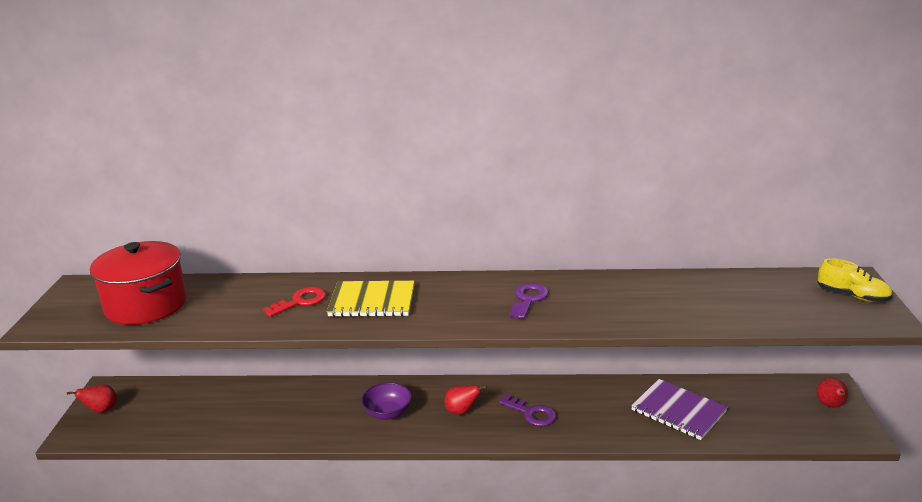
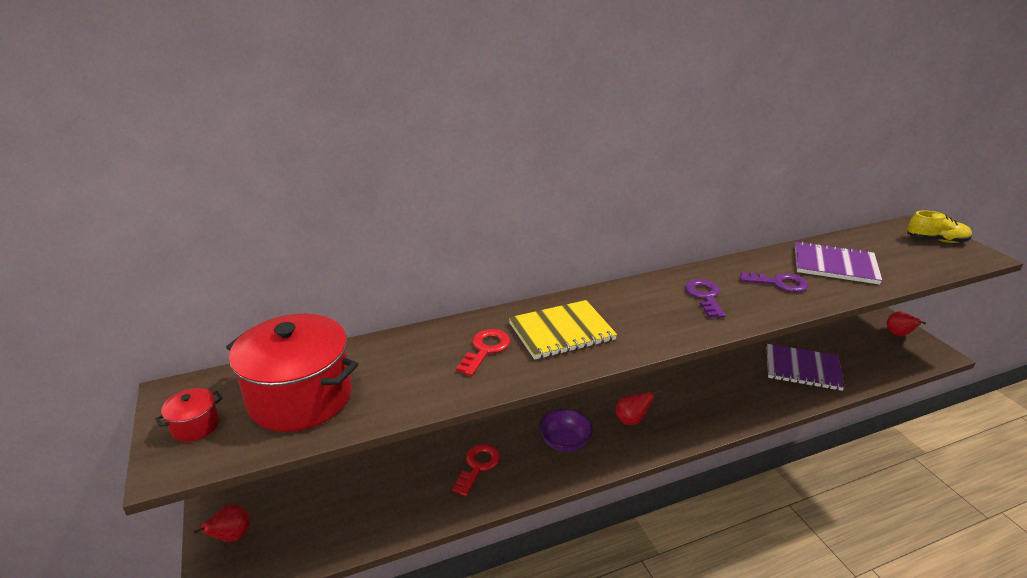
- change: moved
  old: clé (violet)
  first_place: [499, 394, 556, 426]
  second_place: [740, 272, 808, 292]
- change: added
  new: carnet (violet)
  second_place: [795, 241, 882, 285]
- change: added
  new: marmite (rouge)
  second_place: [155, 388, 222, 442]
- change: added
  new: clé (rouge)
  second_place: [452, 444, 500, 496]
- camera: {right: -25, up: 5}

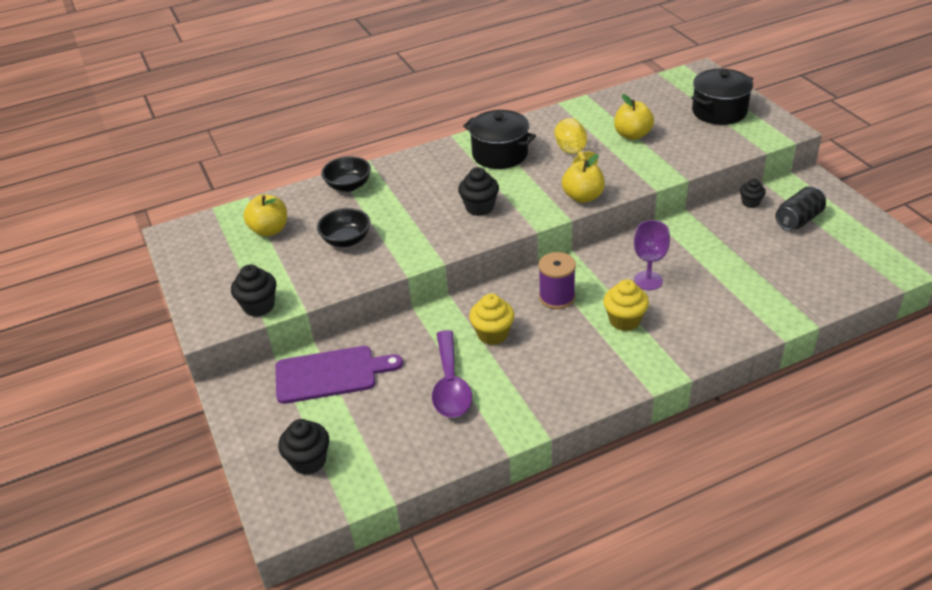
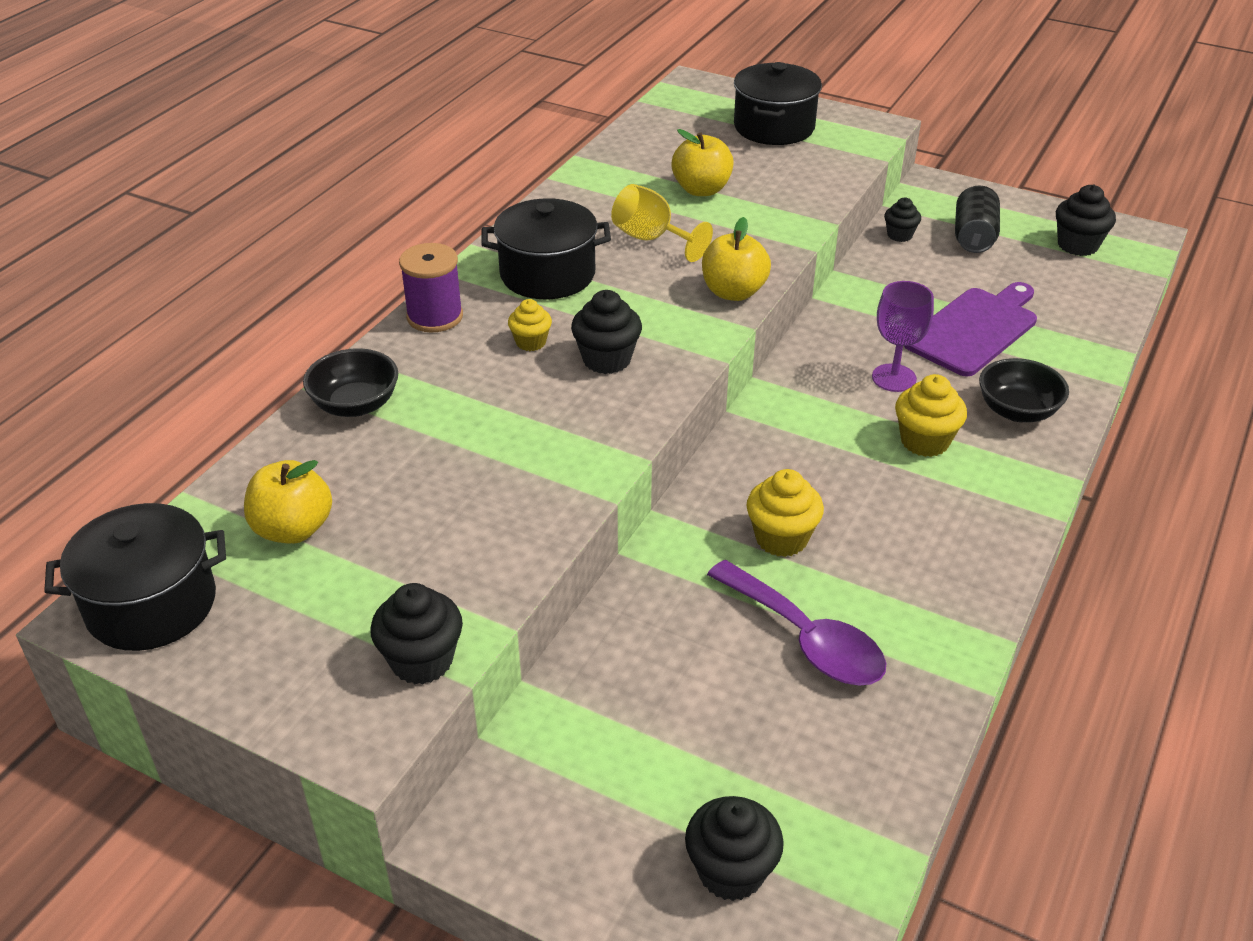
- change: moved
  old: bol (noir)
  first_place: [317, 208, 370, 247]
  second_place: [979, 358, 1069, 422]
- change: moved
  old: bobine (violet)
  first_place: [539, 252, 576, 309]
  second_place: [399, 243, 463, 332]
- change: moved
  old: planche à découper (violet)
  first_place: [275, 346, 403, 404]
  second_place: [904, 282, 1037, 377]
- change: added
  new: muffin (noir)
  second_place: [1056, 185, 1116, 256]
- change: added
  new: muffin (jaune)
  second_place: [508, 299, 552, 351]
- change: added
  new: marmite (noir)
  second_place: [44, 503, 226, 651]
- camera: {right: -40, up: 0}

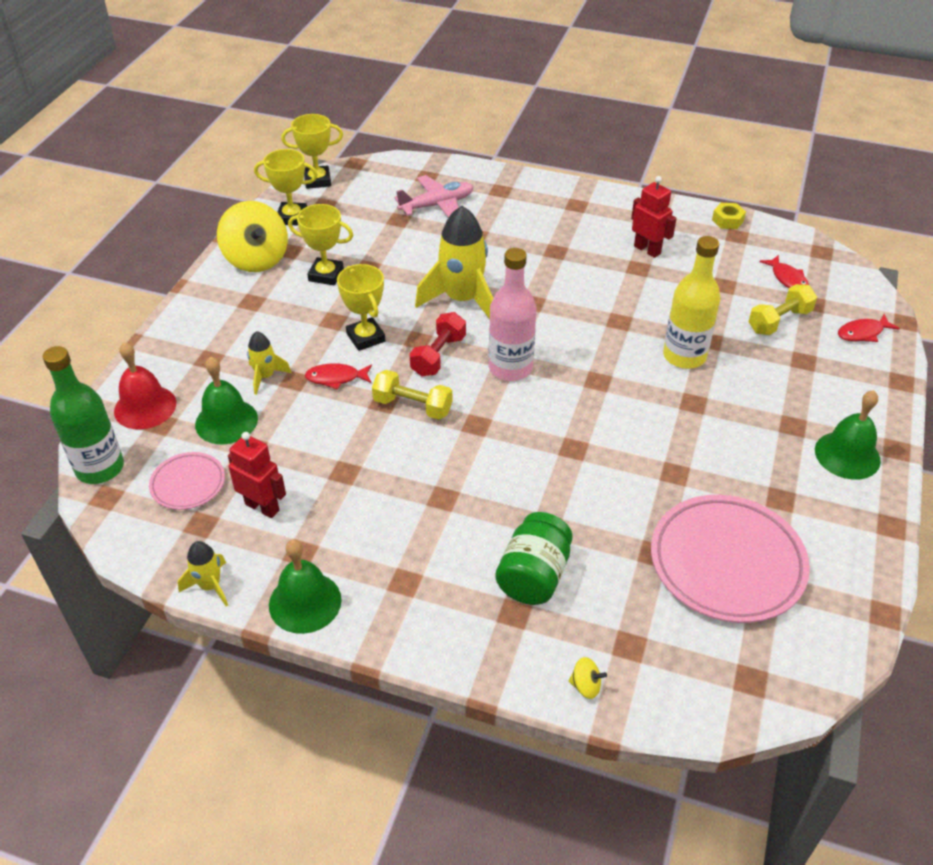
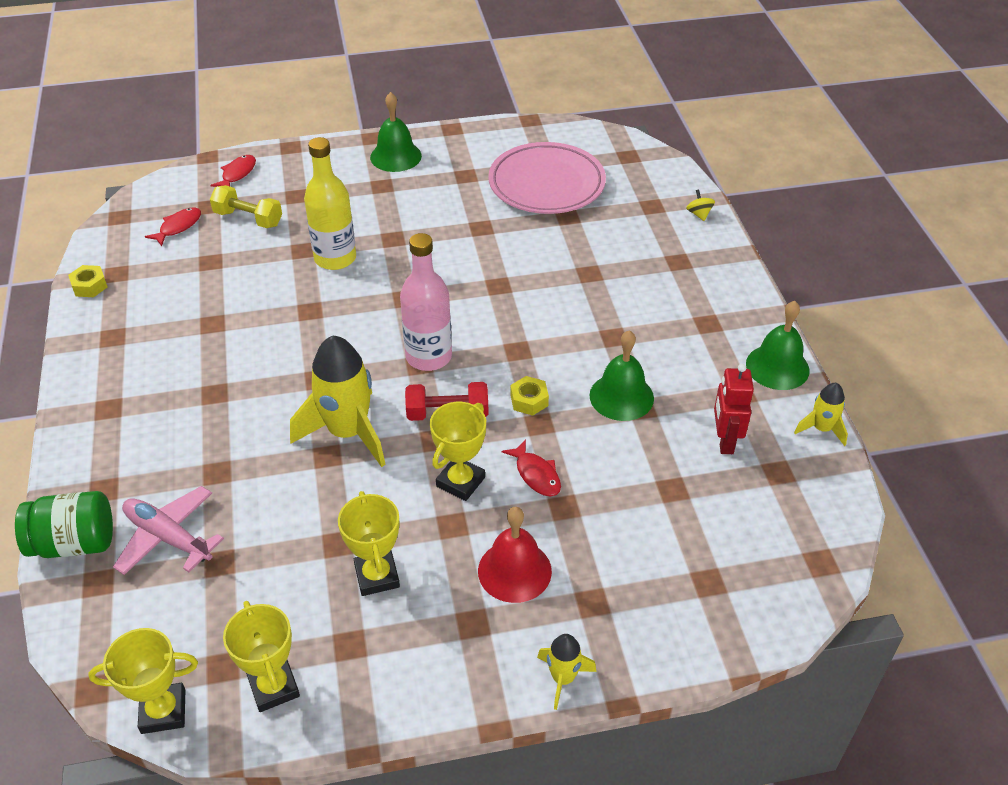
- change: turned
  old: trophée (jaune)
  first_place: [281, 114, 343, 189]
  second_place: [88, 628, 198, 734]
  degrees: -60
- change: removed
  old: robot (rouge)
  first_place: [631, 176, 677, 258]
- change: removed
  old: toupie (jaune)
  first_place: [217, 201, 288, 272]
- change: turned
  old: poisson (rouge)
  first_place: [838, 314, 900, 342]
  second_place: [210, 155, 256, 187]
  degrees: -105
- change: moved
  old: fusée (jaune)
  first_place: [247, 331, 291, 395]
  second_place: [537, 634, 597, 710]
- change: moved
  old: cloche (rouge)
  first_place: [114, 342, 176, 430]
  second_place: [478, 507, 552, 603]
- change: removed
  old: bouteille (vert)
  first_place: [43, 346, 124, 484]
- change: moved
  old: cloche (vert)
  first_place: [195, 356, 258, 444]
  second_place: [589, 330, 654, 421]
- change: replaced
  old: haltère (jaune)
  new: écrou (jaune)
  first_place: [372, 370, 452, 420]
  second_place: [510, 376, 549, 416]
- change: removed
  old: assiette (rose)
  first_place: [149, 452, 225, 510]
- change: moved
  old: bocal (vert)
  first_place: [495, 512, 573, 605]
  second_place: [15, 491, 113, 558]
- camera: {right: -120, up: 0}

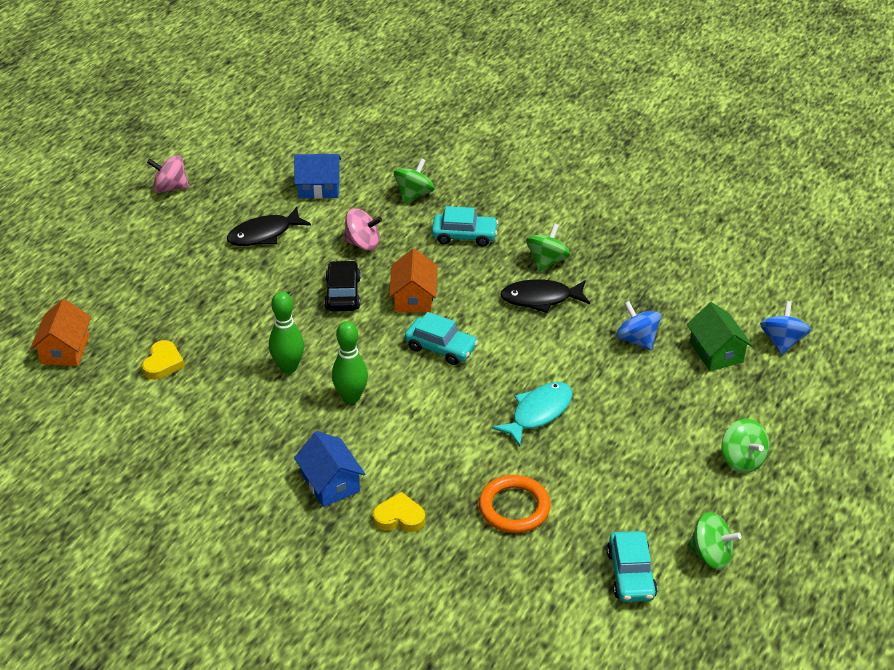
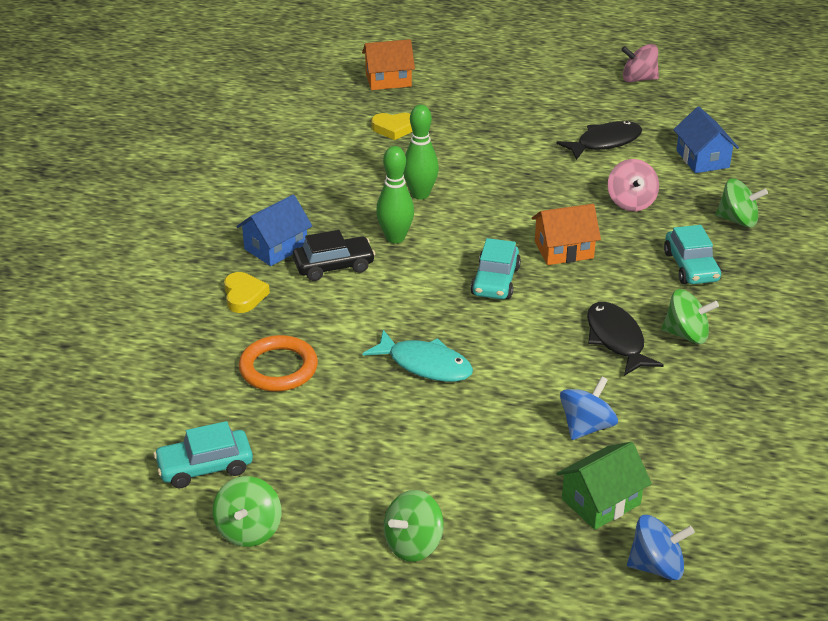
- change: turned
  old: toupie (rose)
  first_place: [147, 155, 189, 193]
  second_place: [621, 44, 659, 82]
  degrees: -75
- change: turned
  old: poisson (noir)
  first_place: [227, 207, 311, 246]
  second_place: [556, 121, 642, 160]
  degrees: 105
- change: moved
  old: voiture (noir)
  first_place: [324, 260, 361, 311]
  second_place: [293, 230, 375, 281]
- camera: {right: 75, up: -5}

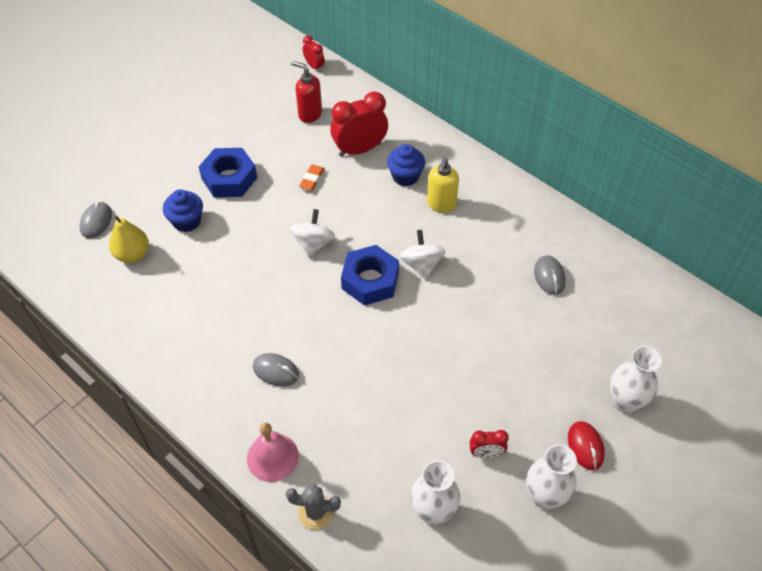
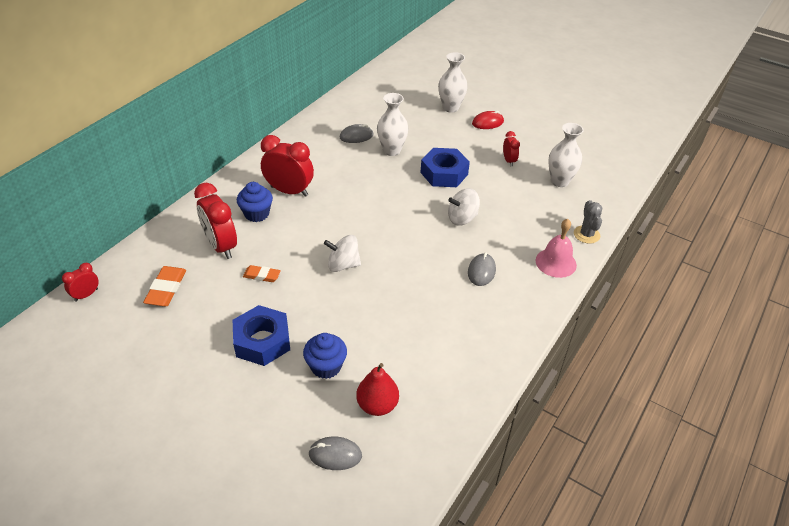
- change: replaced
  old: distributeur de savon (rouge)
  new: gomme (orange)
  first_place: [291, 61, 322, 123]
  second_place: [143, 266, 186, 307]
- change: replaced
  old: distributeur de savon (jaune)
  new: réveil (rouge)
  first_place: [427, 158, 459, 212]
  second_place: [261, 135, 314, 197]
- change: recoloured
  old: poire (jaune)
  new: poire (rouge)
  first_place: [109, 215, 149, 263]
  second_place: [356, 363, 399, 416]
- change: moved
  old: toupie (blanc)
  first_place: [400, 230, 445, 279]
  second_place: [448, 188, 480, 226]
- change: moved
  old: écrou (bleu)
  first_place: [341, 245, 399, 306]
  second_place: [420, 148, 470, 187]
- change: moved
  old: vase (blanc)
  first_place: [527, 444, 577, 509]
  second_place: [377, 93, 408, 156]
- camera: {right: -100, up: -10}

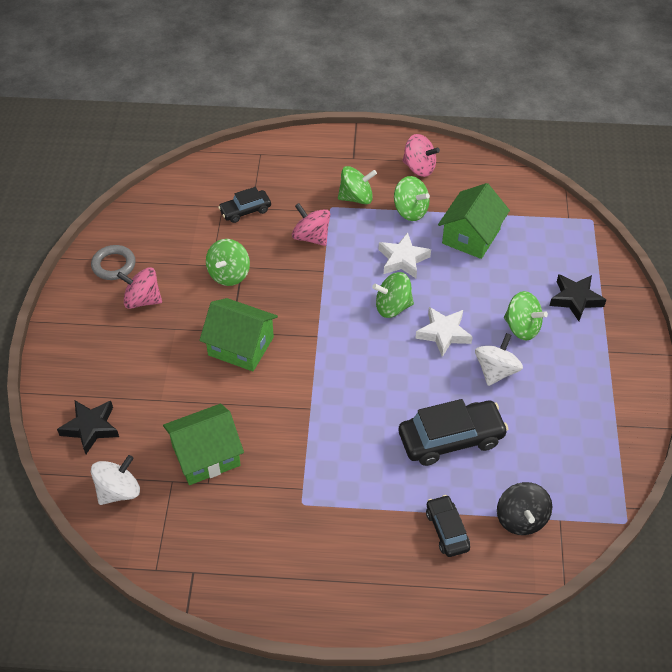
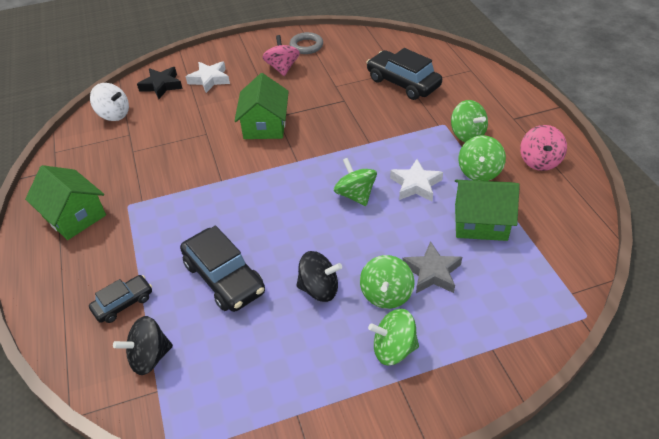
- change: resized
  old: voiture (noir)
  first_place: [218, 187, 271, 223]
  second_place: [366, 48, 442, 100]
  factor: 1.74
- change: removed
  old: toupie (rose)
  first_place: [292, 203, 330, 246]
- change: moved
  old: toupie (vert)
  first_place: [206, 239, 250, 286]
  second_place: [368, 309, 419, 366]
- change: removed
  old: étoile (noir)
  first_place: [549, 274, 606, 321]
- change: moved
  old: étoile (blanc)
  first_place: [415, 307, 473, 357]
  second_place: [186, 61, 230, 93]
- change: recoloured
  old: toupie (blanc)
  new: toupie (noir)
  first_place: [475, 333, 523, 386]
  second_place: [296, 251, 342, 302]
- change: moved
  old: maison (vert)
  first_place: [163, 404, 244, 485]
  second_place: [25, 165, 106, 240]
- change: added
  new: étoile (gris)
  second_place: [402, 241, 462, 293]
- camera: {right: 70, up: -5}

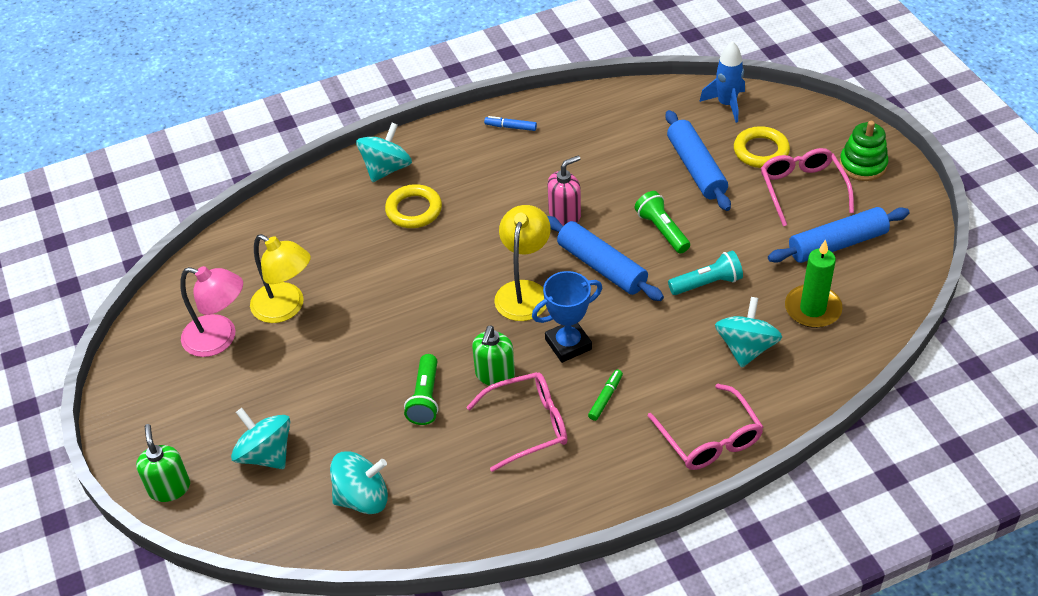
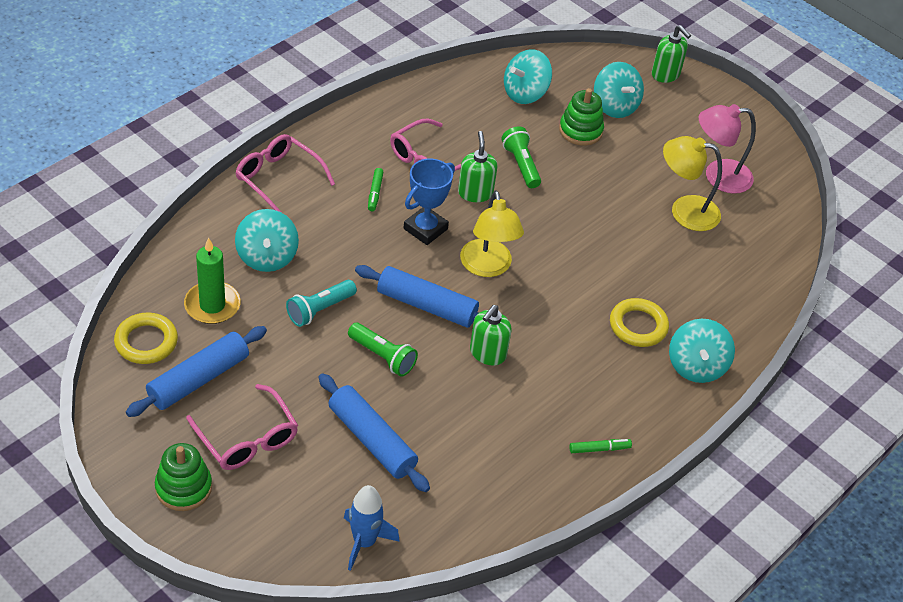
- change: recoloured
  old: feutre (bleu)
  new: feutre (vert)
  first_place: [484, 116, 537, 131]
  second_place: [569, 439, 632, 453]
- change: moved
  old: anneau (jaune)
  first_place: [734, 126, 790, 168]
  second_place: [114, 313, 178, 364]
- change: recoloured
  old: distributeur de savon (rose)
  new: distributeur de savon (vert)
  first_place: [548, 155, 581, 225]
  second_place: [470, 305, 512, 365]
- change: turned
  old: toupie (turquoise)
  first_place: [231, 408, 290, 469]
  second_place: [594, 62, 644, 118]
  degrees: 45
- change: added
  new: jouet à empiler (vert)
  second_place: [559, 88, 604, 146]
- camera: {right: 150, up: 0}

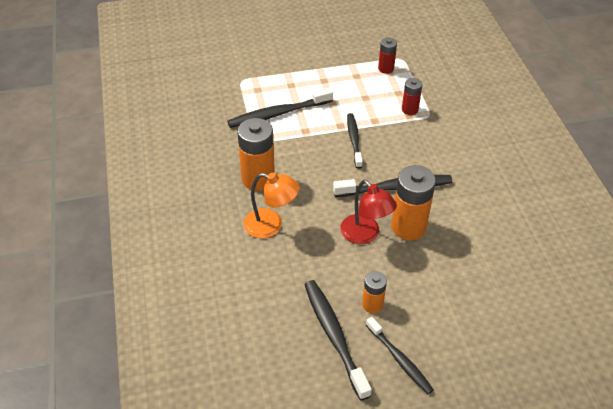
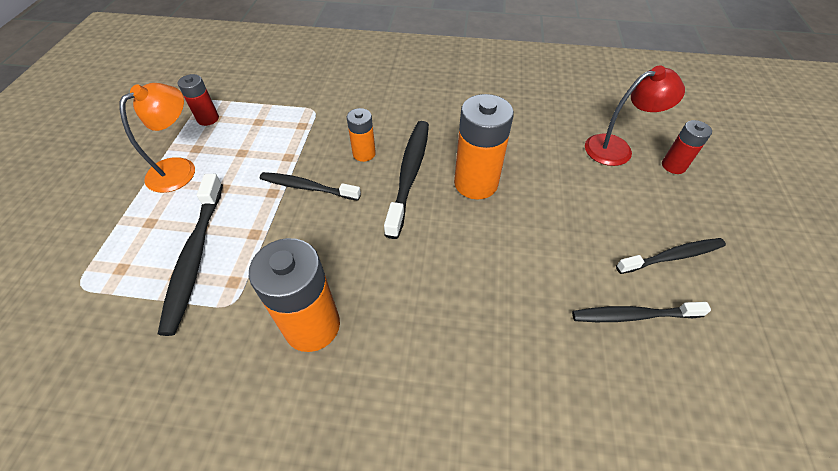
- change: moved
  old: pile (rouge)
  first_place: [402, 78, 422, 115]
  second_place: [662, 120, 712, 174]
- change: moved
  old: lampe (orange)
  first_place: [243, 172, 300, 239]
  second_place: [119, 83, 195, 193]
- change: moved
  old: lampe (rouge)
  first_place: [340, 180, 397, 244]
  second_place: [585, 66, 685, 166]
- change: moved
  old: pile (orange)
  first_place: [362, 271, 387, 313]
  second_place: [347, 108, 376, 162]
- change: resized
  old: brosse à dents (noir)
  first_place: [304, 280, 372, 400]
  second_place: [572, 302, 711, 322]
  factor: 0.67
- camera: {right: -70, up: 5}

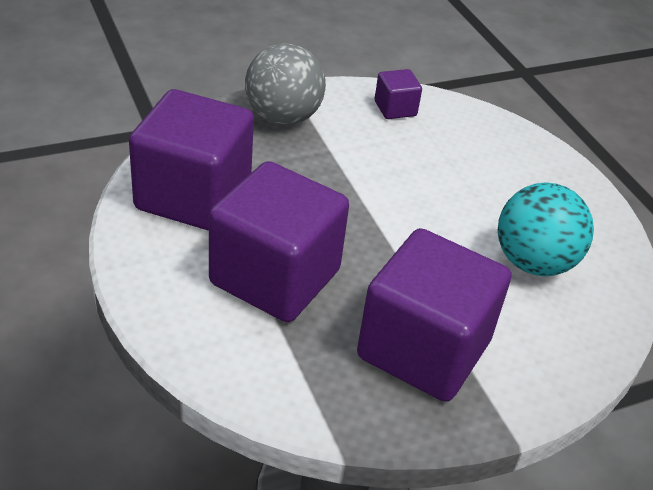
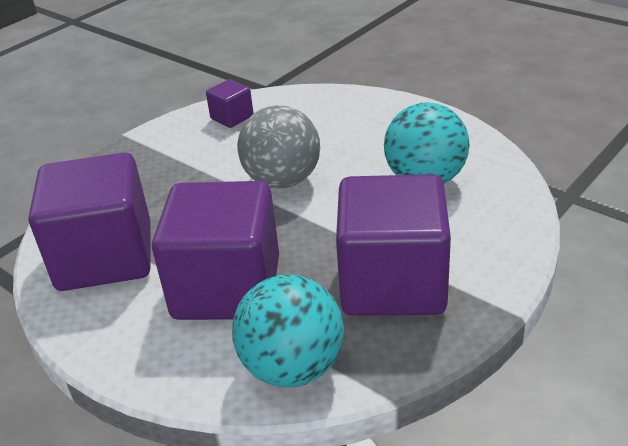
- change: moved
  old: balle (gris)
  first_place: [245, 43, 326, 125]
  second_place: [237, 105, 320, 189]
- change: added
  new: balle (turquoise)
  second_place: [232, 275, 344, 387]
- camera: {right: -20, up: -5}

